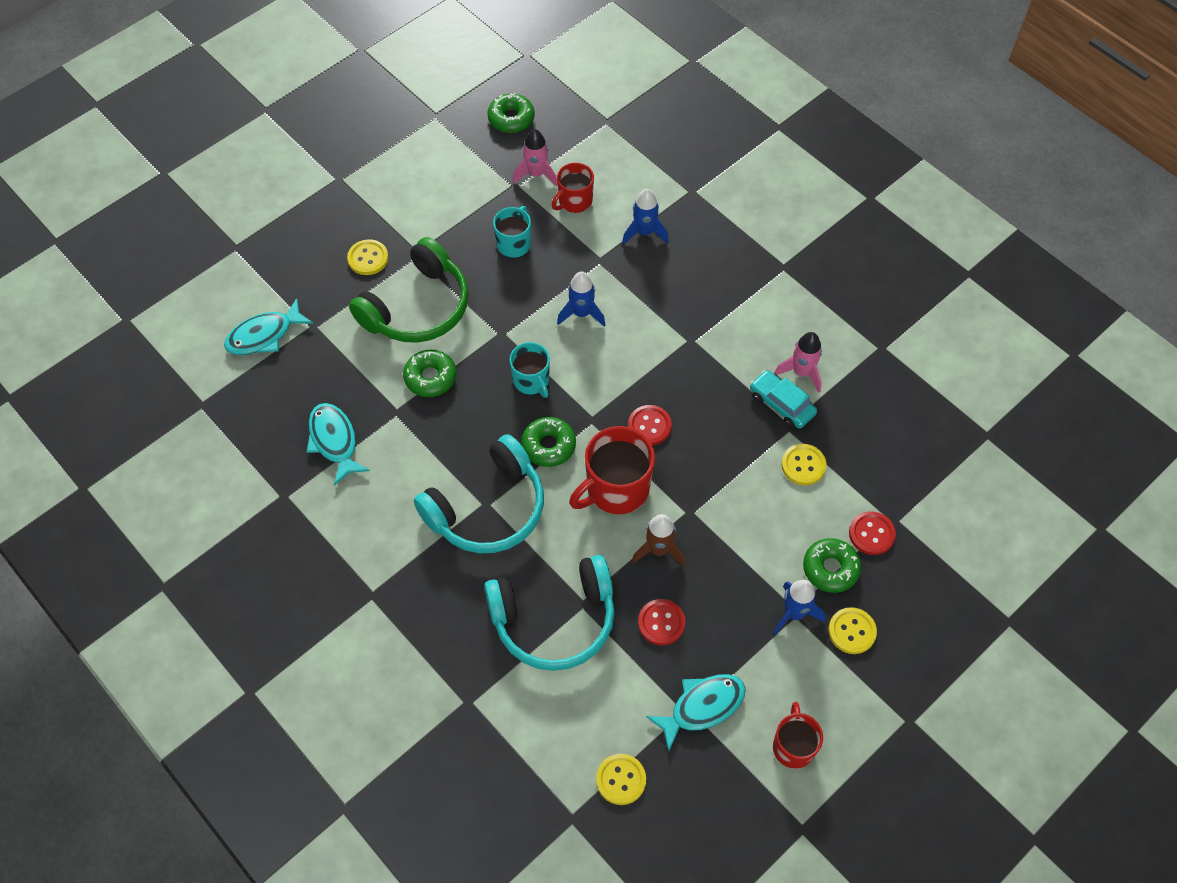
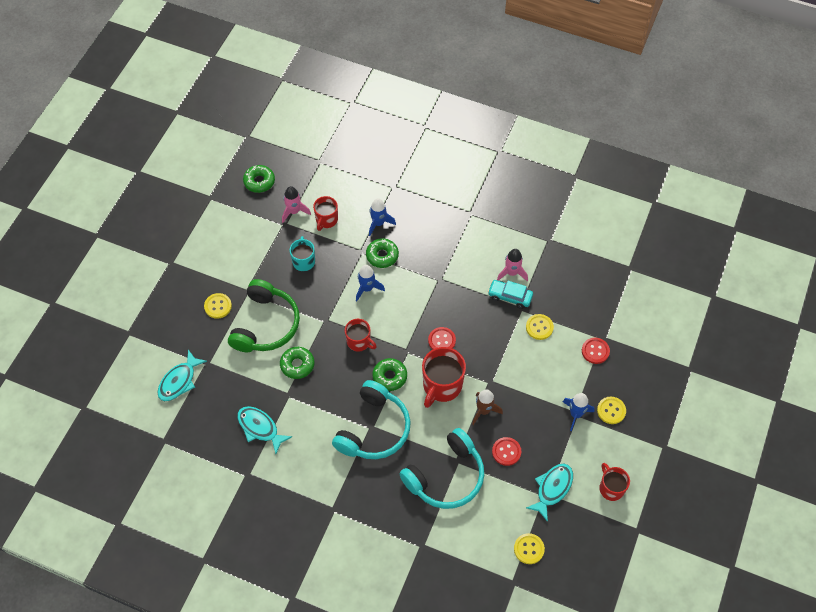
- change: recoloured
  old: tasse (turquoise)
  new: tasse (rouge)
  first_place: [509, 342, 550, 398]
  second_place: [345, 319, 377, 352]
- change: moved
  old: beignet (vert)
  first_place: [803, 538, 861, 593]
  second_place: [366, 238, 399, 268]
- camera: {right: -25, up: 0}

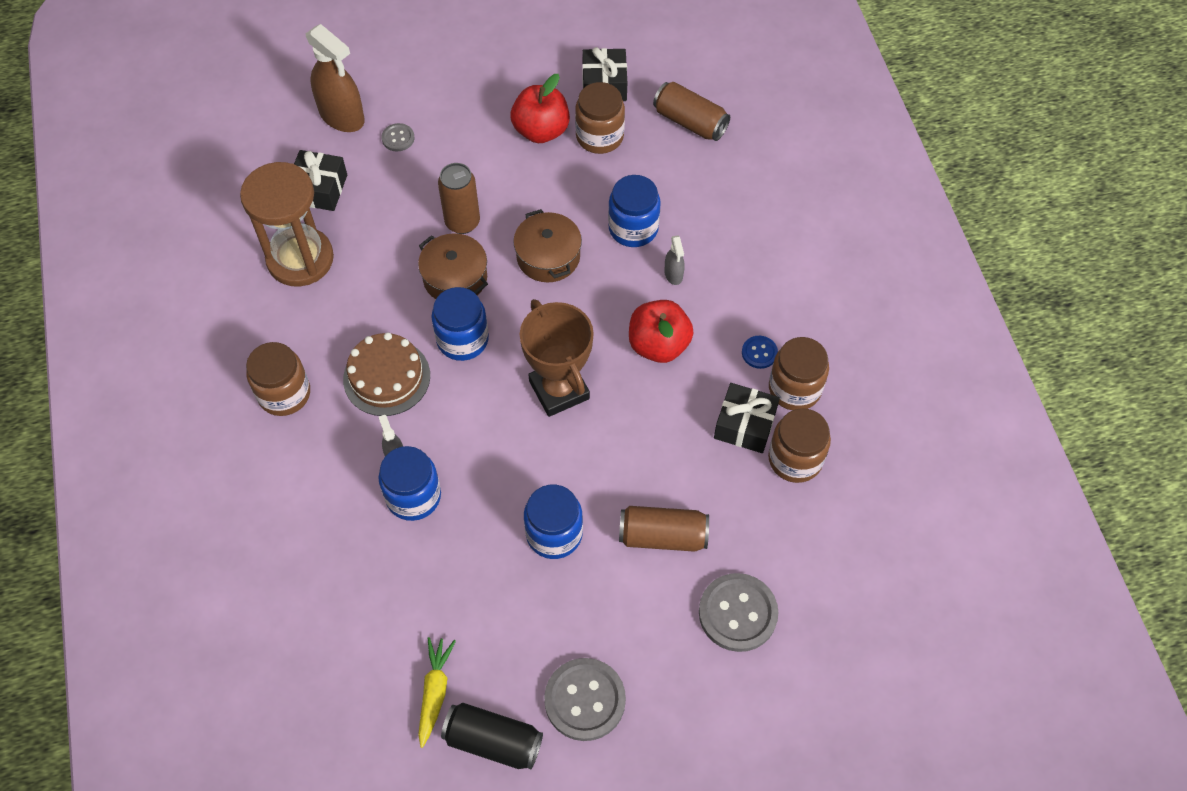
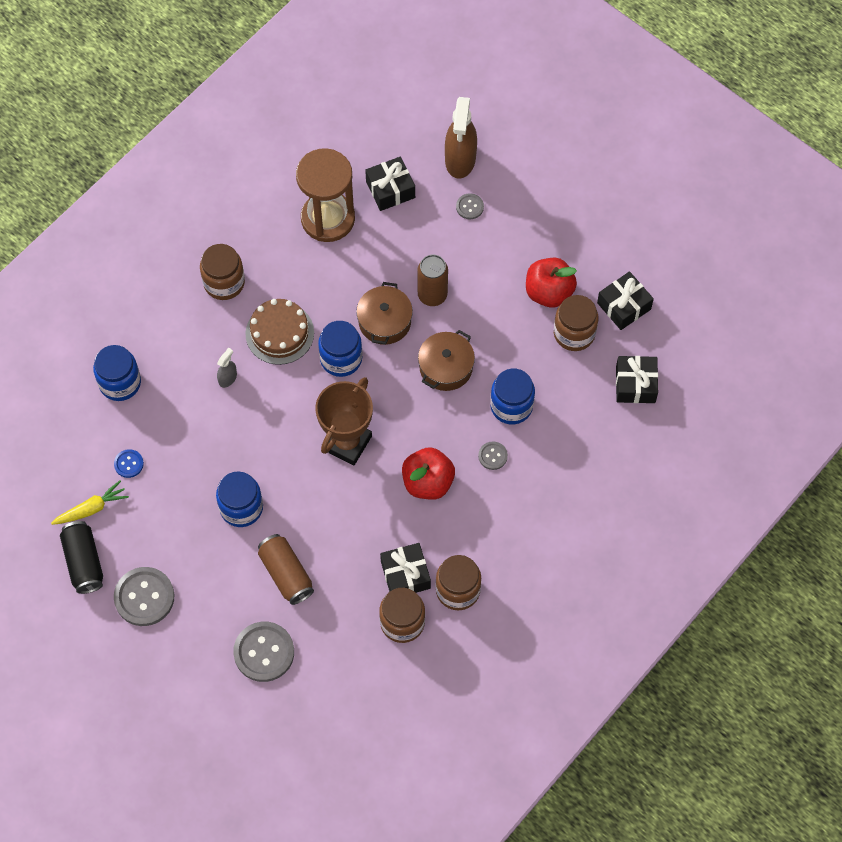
- change: replaced
  old: canette (marron)
  new: cadeau (noir)
  first_place: [653, 82, 730, 141]
  second_place: [616, 356, 658, 403]
- change: replaced
  old: vaporisateur (gris)
  new: bouton (gris)
  first_place: [664, 236, 685, 285]
  second_place: [478, 442, 508, 470]
- change: moved
  old: bouton (bleu)
  first_place: [742, 336, 778, 369]
  second_place: [114, 449, 144, 478]
- change: moved
  old: bocal (bleu)
  first_place: [378, 446, 441, 521]
  second_place: [93, 345, 141, 401]
- camera: {right: 55, up: 5}

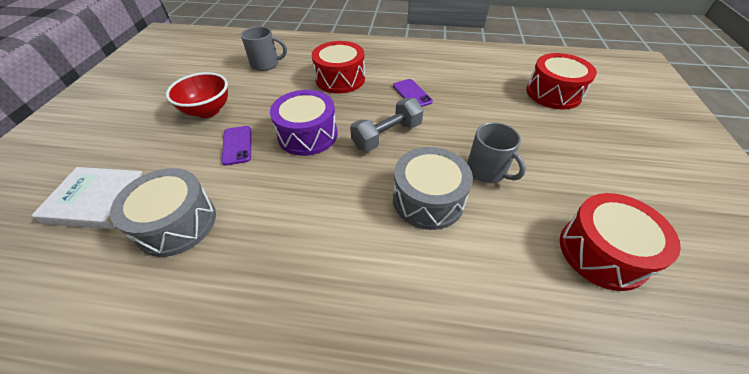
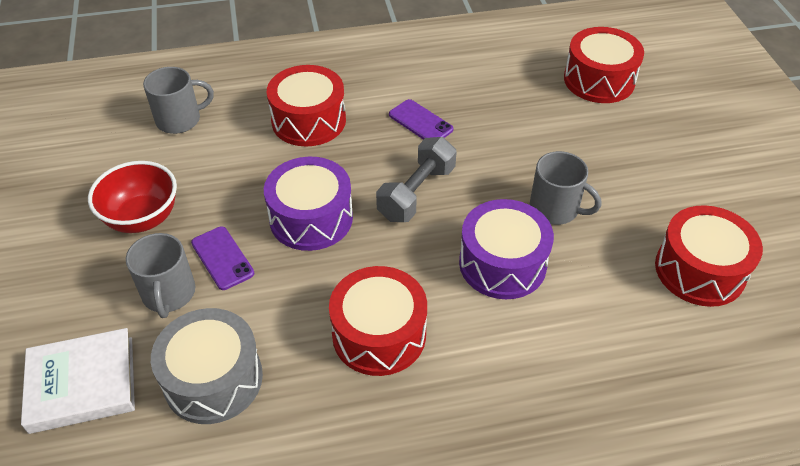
- change: recoloured
  old: tambour (gris)
  new: tambour (violet)
  first_place: [393, 147, 473, 230]
  second_place: [459, 199, 554, 299]
- change: added
  new: tasse (gris)
  second_place: [126, 233, 195, 318]
- change: added
  new: tambour (rouge)
  second_place: [329, 266, 427, 376]
- camera: {right: -20, up: 0}

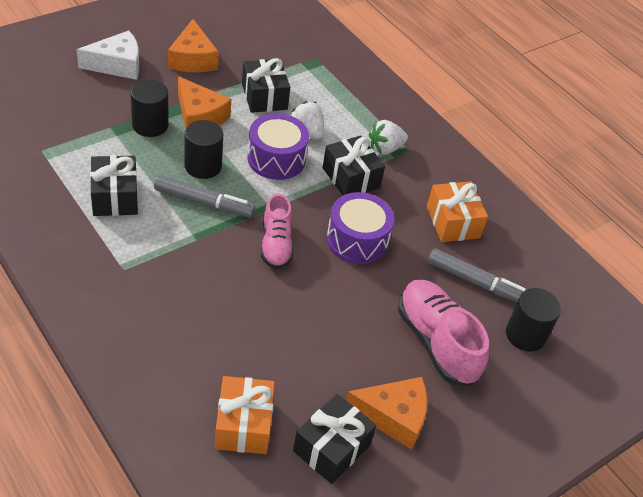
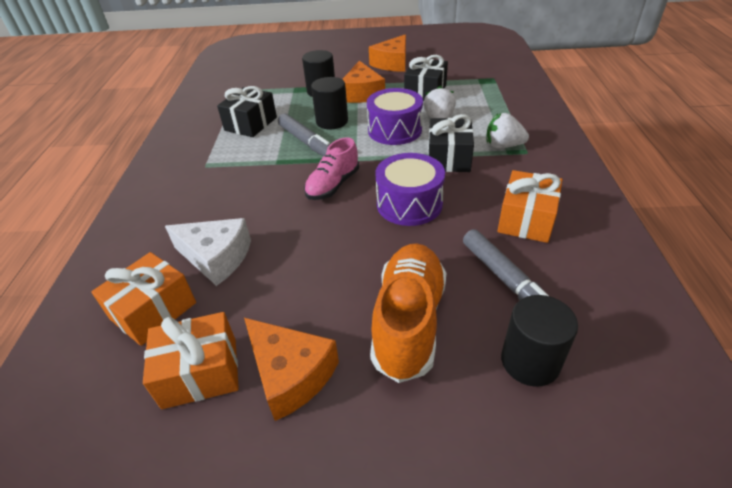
- change: moved
  old: fromage (blanc)
  first_place: [77, 30, 139, 80]
  second_place: [165, 218, 251, 286]
- change: recoloured
  old: chaussure (rose)
  new: chaussure (orange)
  first_place: [398, 280, 489, 386]
  second_place: [370, 243, 446, 383]
- change: recoloured
  old: cadeau (noir)
  new: cadeau (orange)
  first_place: [293, 394, 376, 484]
  second_place: [143, 312, 239, 409]
- camera: {right: 45, up: -5}

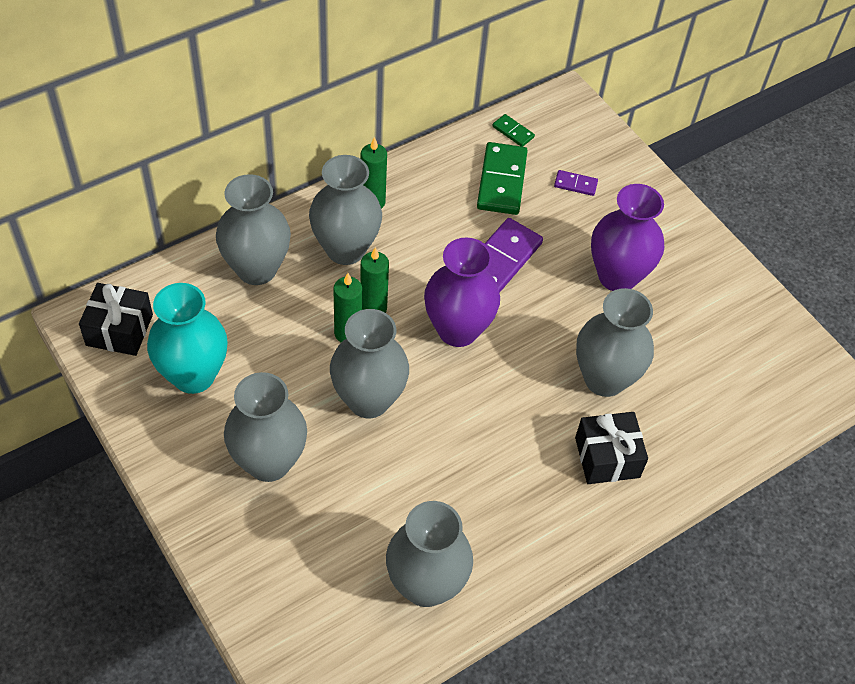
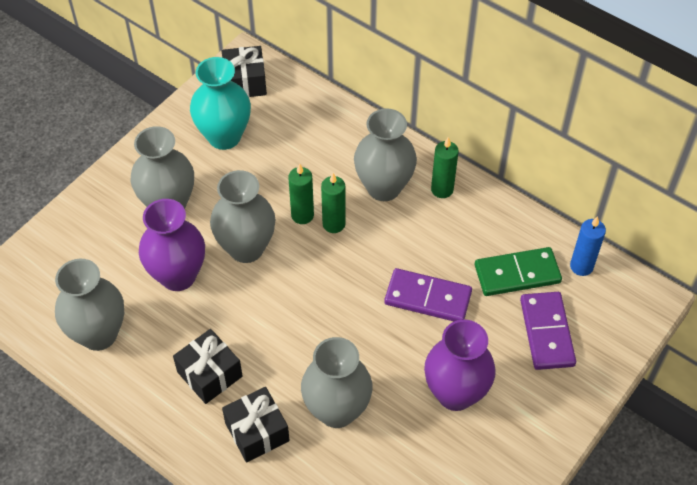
- change: replaced
  old: domino (vert)
  new: bougie (bleu)
  first_place: [492, 114, 535, 147]
  second_place: [570, 216, 606, 276]
- change: resized
  old: domino (violet)
  first_place: [554, 170, 598, 196]
  second_place: [520, 292, 576, 370]
  factor: 2.03
- change: removed
  old: vase (gris)
  first_place: [216, 174, 291, 285]
- change: moved
  old: vase (violet)
  first_place: [424, 237, 500, 347]
  second_place: [139, 199, 205, 291]
- change: added
  new: cadeau (noir)
  second_place: [173, 329, 242, 404]
- camera: {right: 75, up: 0}

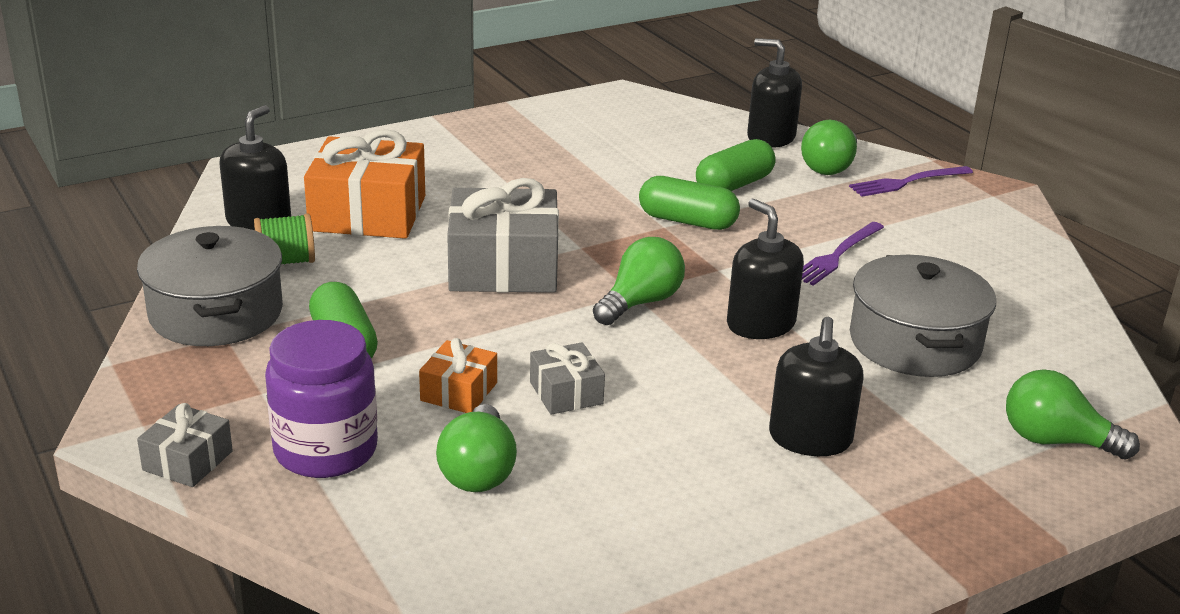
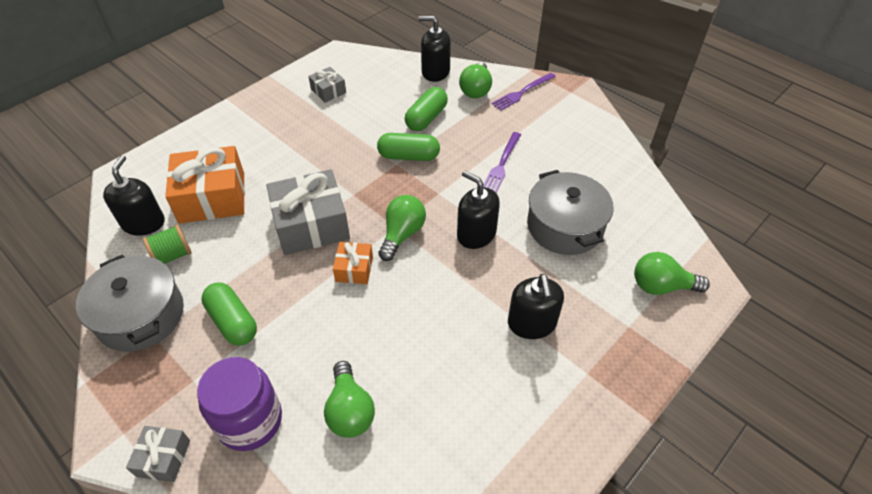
- change: moved
  old: cadeau (orange)
  first_place: [419, 338, 497, 413]
  second_place: [333, 242, 373, 284]
- change: moved
  old: cadeau (gris)
  first_place: [530, 342, 605, 415]
  second_place: [308, 67, 346, 103]
- camera: {right: -15, up: 20}

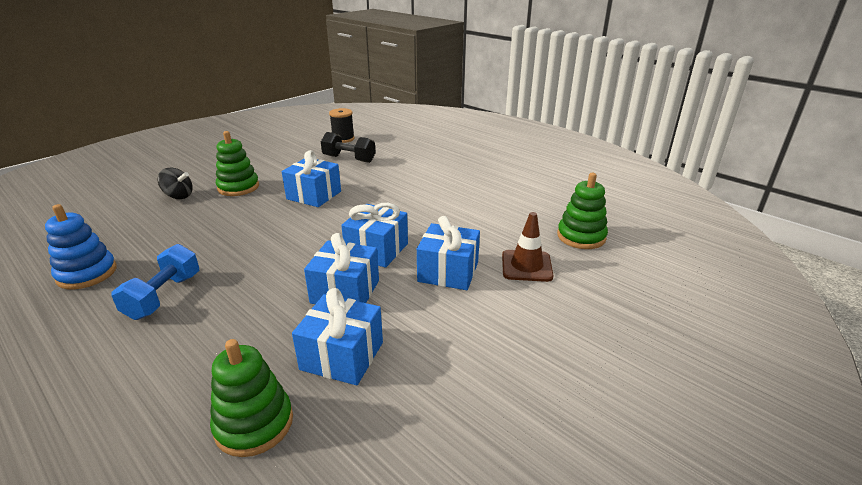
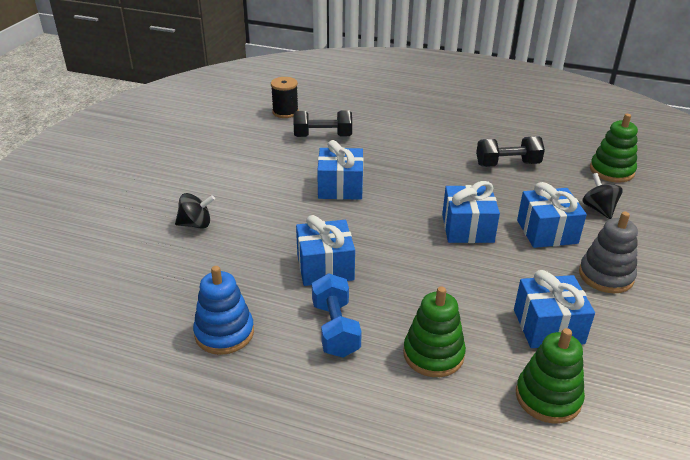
- change: moved
  old: jouet à empiler (vert)
  first_place: [216, 131, 259, 196]
  second_place: [403, 286, 466, 377]
- change: replaced
  old: cône de chantier (marron)
  new: toupie (noir)
  first_place: [502, 212, 553, 282]
  second_place: [583, 173, 623, 219]
- change: moved
  old: cadeau (bleu)
  first_place: [304, 233, 379, 304]
  second_place: [296, 215, 355, 286]
- change: added
  new: haltère (noir)
  second_place: [476, 136, 545, 167]
- change: added
  new: jouet à empiler (gris)
  second_place: [579, 212, 638, 293]
- camera: {right: -25, up: 5}

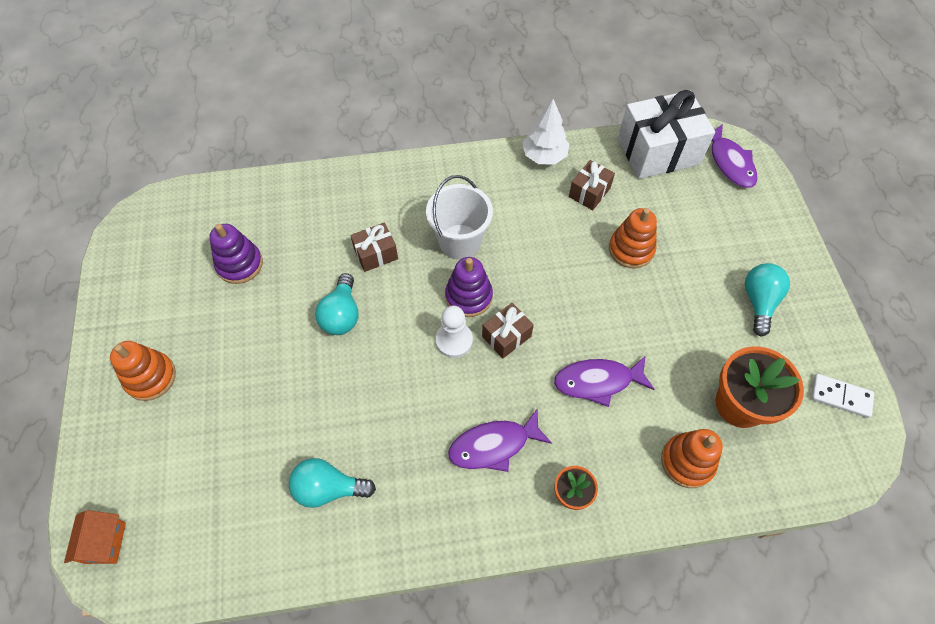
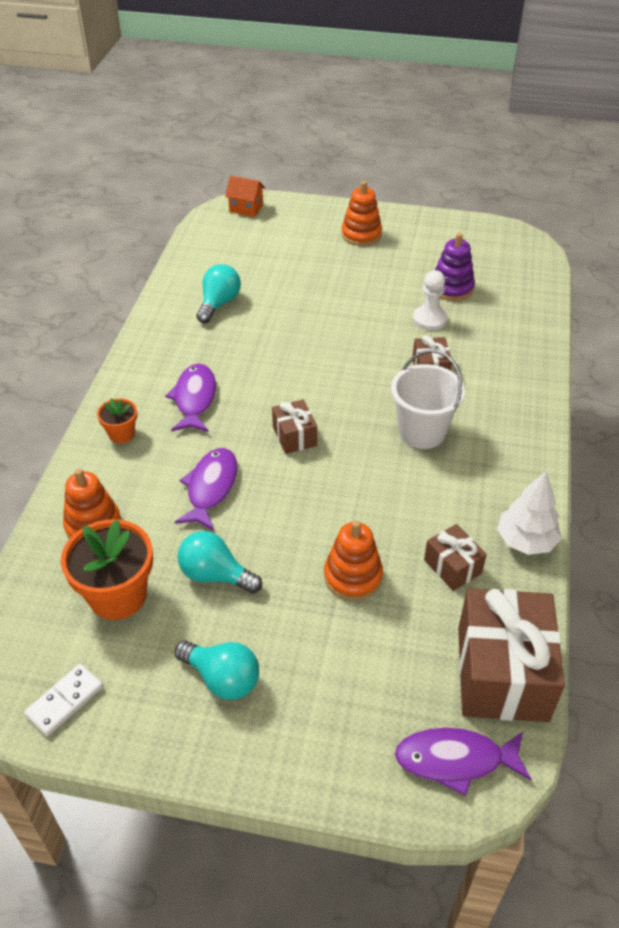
- change: recoloured
  old: cadeau (blanc)
  new: cadeau (marron)
  first_place: [618, 90, 715, 179]
  second_place: [458, 588, 565, 722]
- change: removed
  old: jouet à empiler (violet)
  first_place: [445, 257, 493, 317]
- change: moved
  old: ampoule (turquoise)
  first_place: [315, 273, 358, 335]
  second_place: [177, 531, 262, 594]
- change: moved
  old: pion (blanc)
  first_place: [435, 306, 473, 358]
  second_place: [413, 270, 448, 331]
- camera: {right: 110, up: -15}

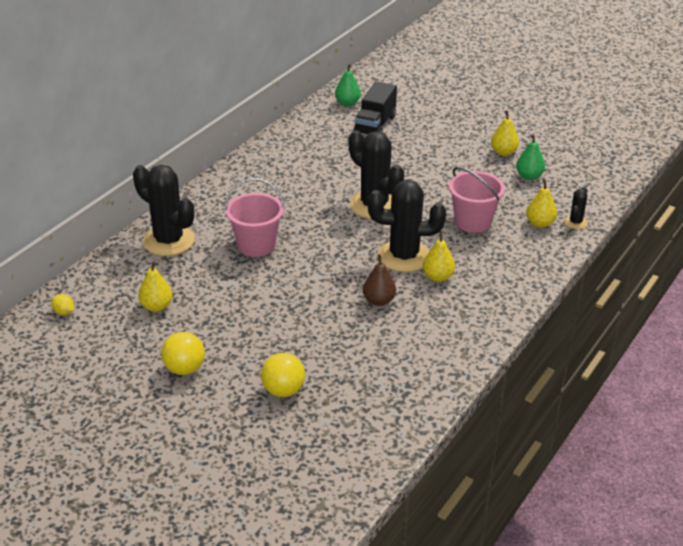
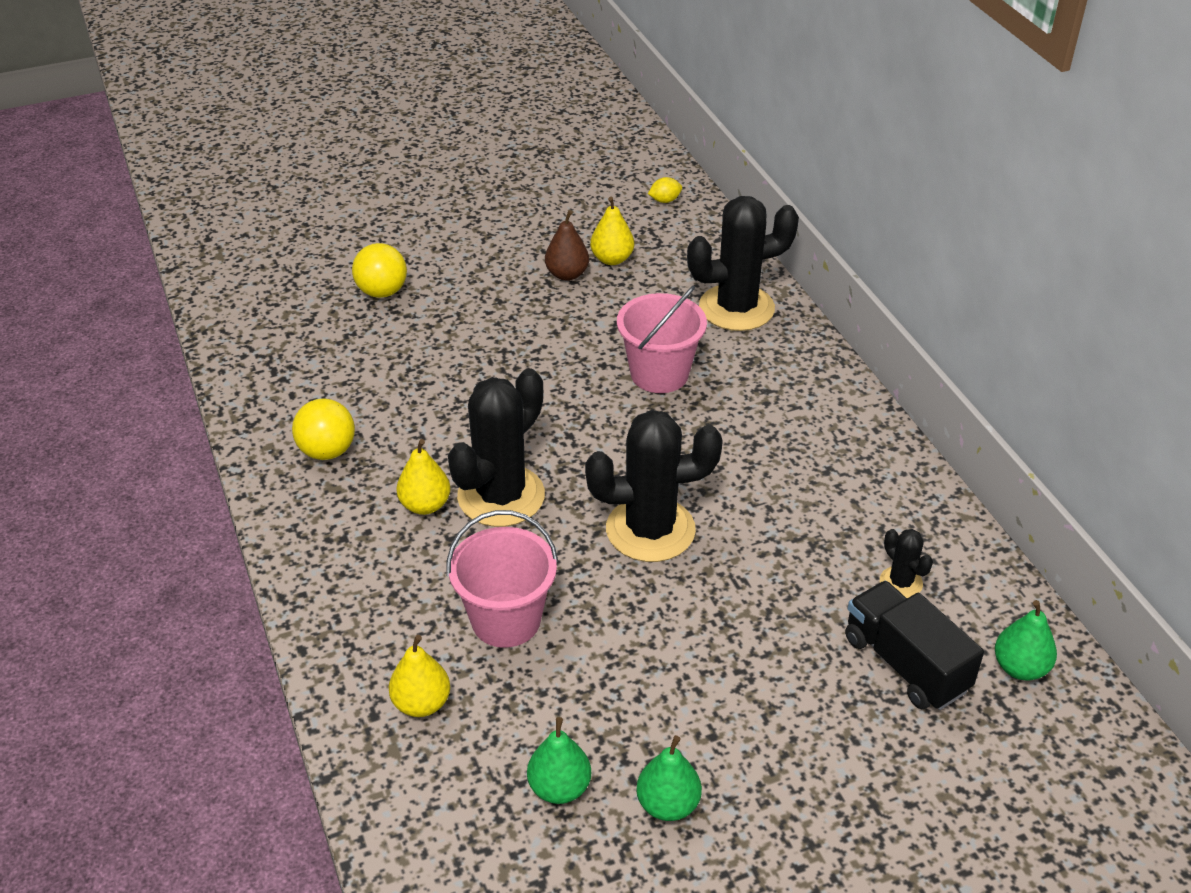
- change: recoloured
  old: poire (jaune)
  new: poire (vert)
  first_place: [491, 110, 519, 156]
  second_place: [636, 735, 702, 821]
- change: moved
  old: cactus (noir)
  first_place: [564, 187, 588, 229]
  second_place: [880, 529, 933, 598]
- change: moved
  old: poire (marron)
  first_place: [363, 254, 396, 306]
  second_place: [545, 210, 589, 281]
- change: moved
  old: balle (jaune)
  first_place: [161, 332, 205, 375]
  second_place: [292, 399, 355, 460]
- camera: {right: 125, up: 5}

